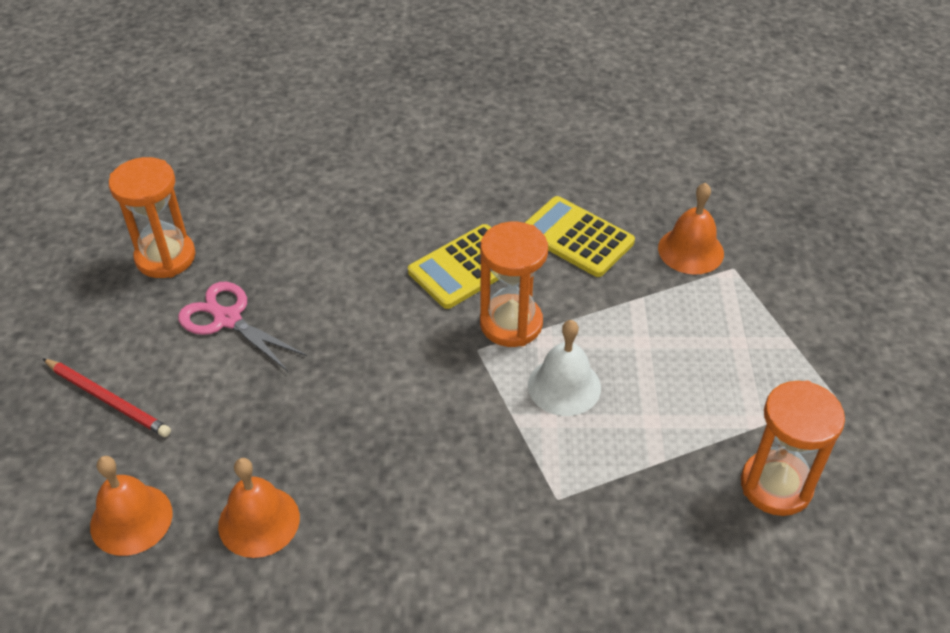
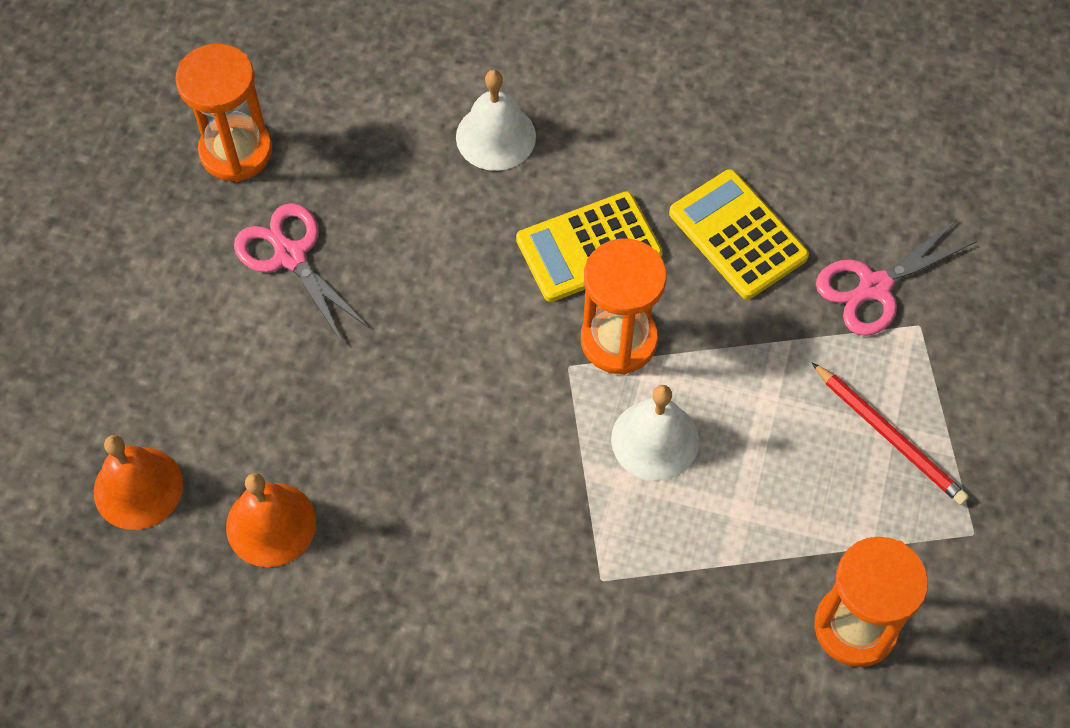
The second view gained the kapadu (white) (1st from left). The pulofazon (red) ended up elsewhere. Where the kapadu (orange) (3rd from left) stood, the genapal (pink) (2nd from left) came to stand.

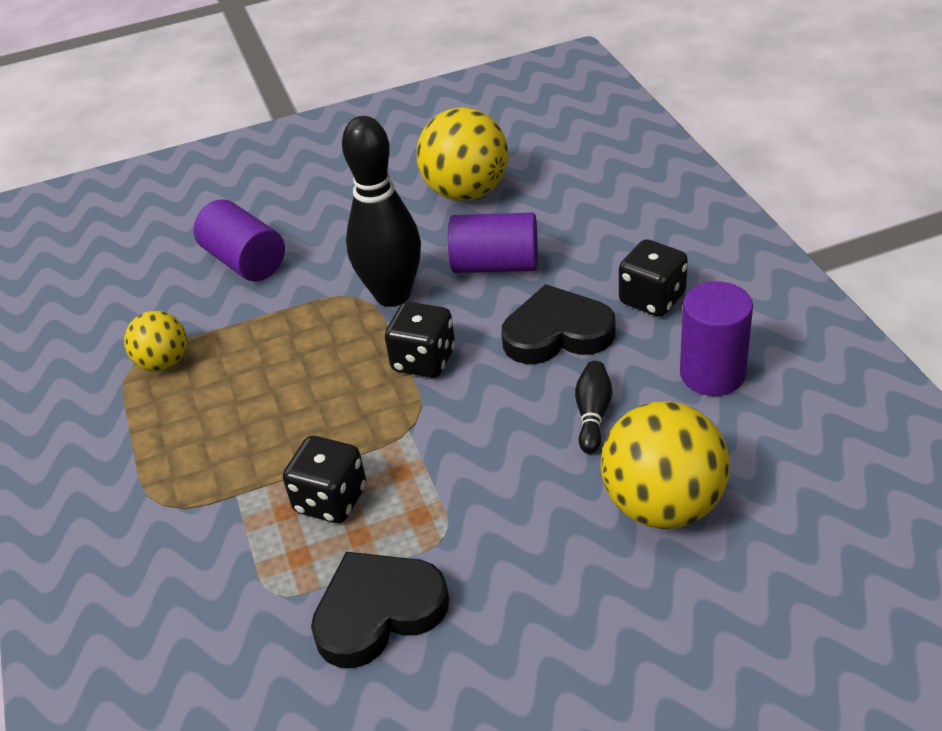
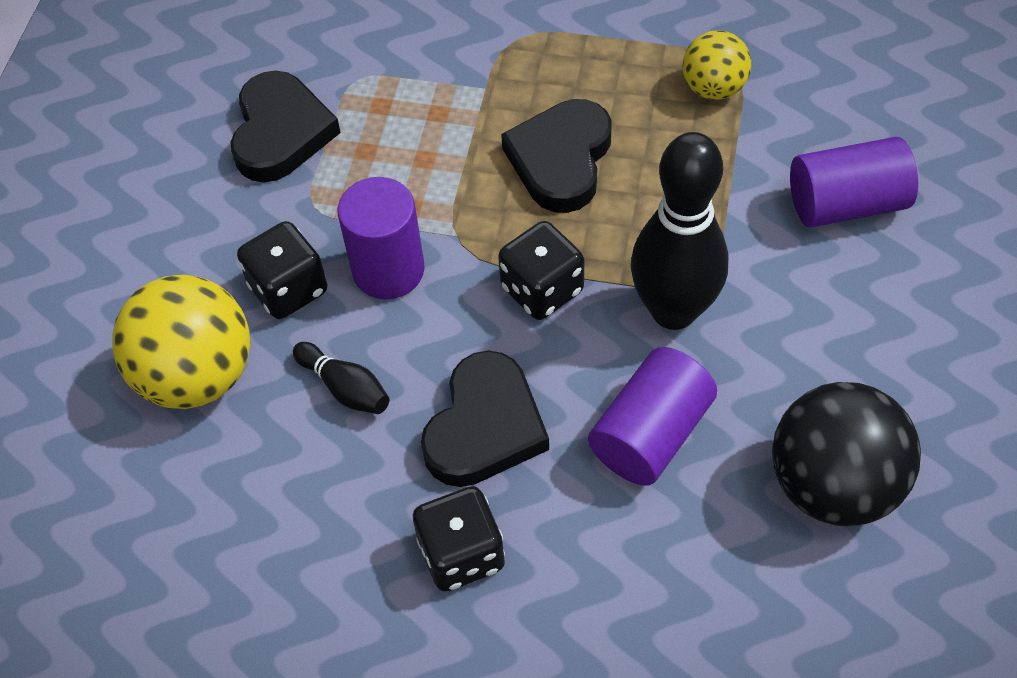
The second view gained the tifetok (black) (3rd from left). The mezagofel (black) (1st from left) ended up elsewhere. The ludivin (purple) (3rd from left in the first image) ended up elsewhere. What was the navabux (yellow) (2nd from left) turned into the navabux (black).

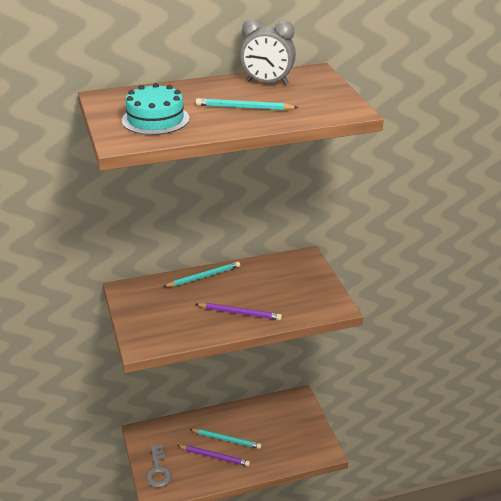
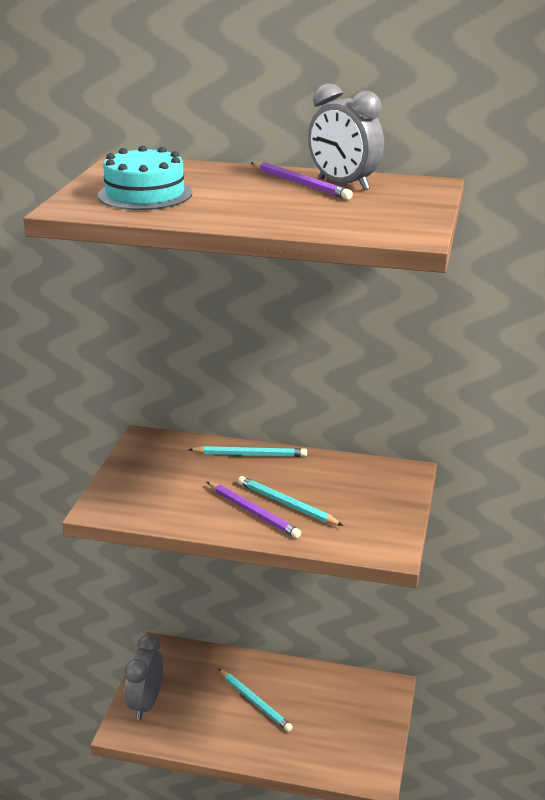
The pulofazon (purple) (1st from left in the first image) ended up elsewhere. The pulofazon (turquoise) (3rd from left) ended up elsewhere. Where the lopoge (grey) stood, the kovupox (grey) (1st from left) came to stand.

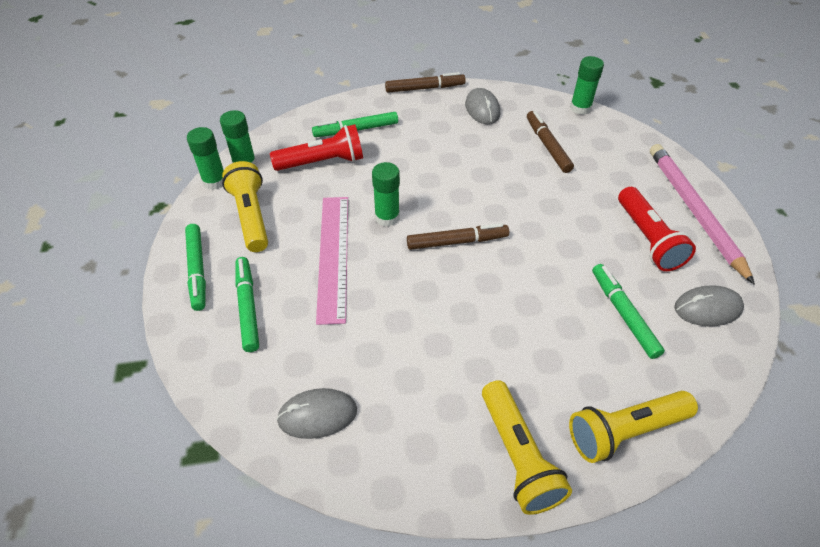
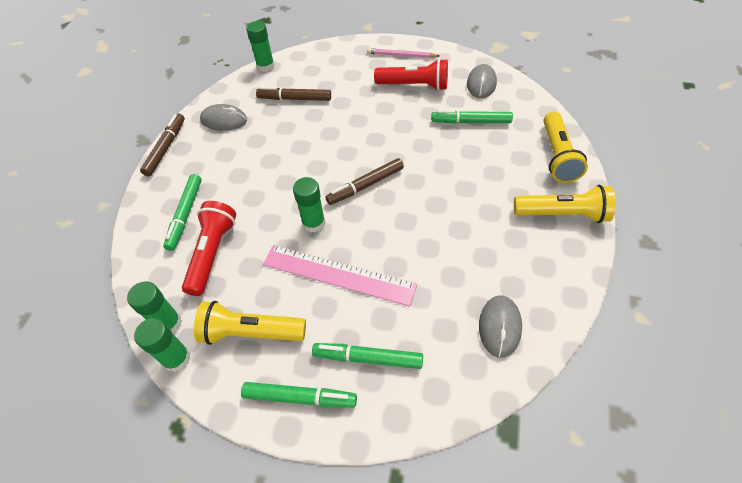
The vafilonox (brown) (2nd from left in the first image) ended up facing another way, 135 degrees counterclockwise from before. The size of the pulofazon (pink) changed by a factor of 0.53.

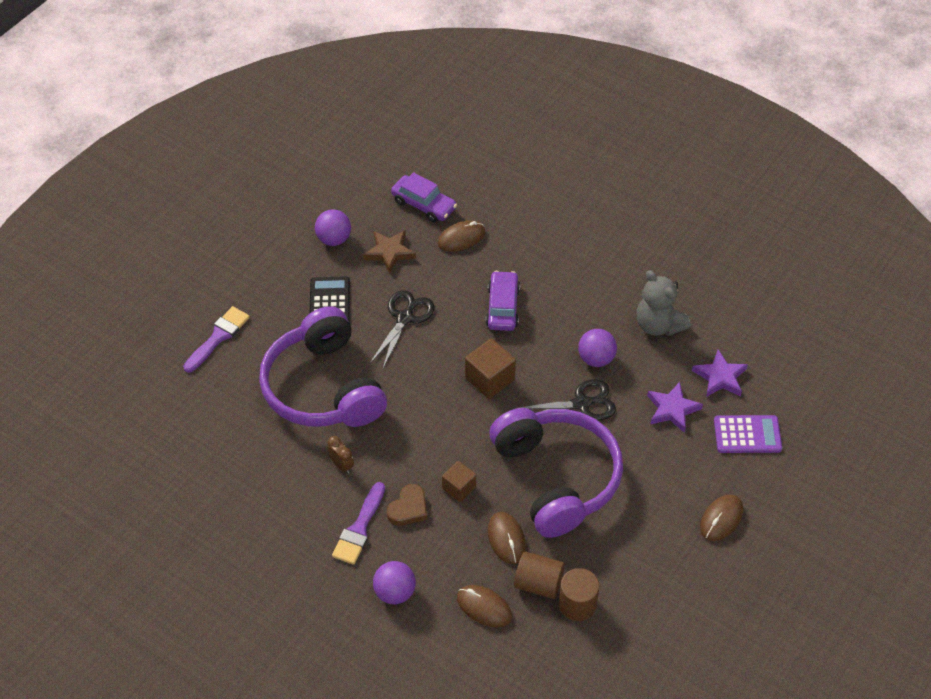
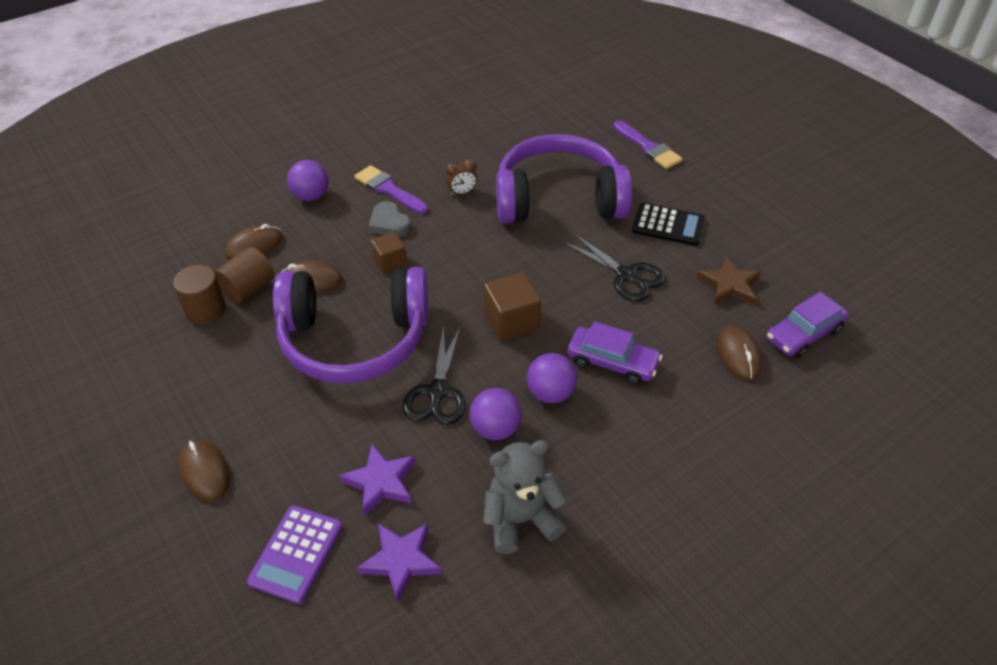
The navabux (purple) (1st from left in the first image) ended up elsewhere. What was the tifetok (brown) turned into the tifetok (grey).

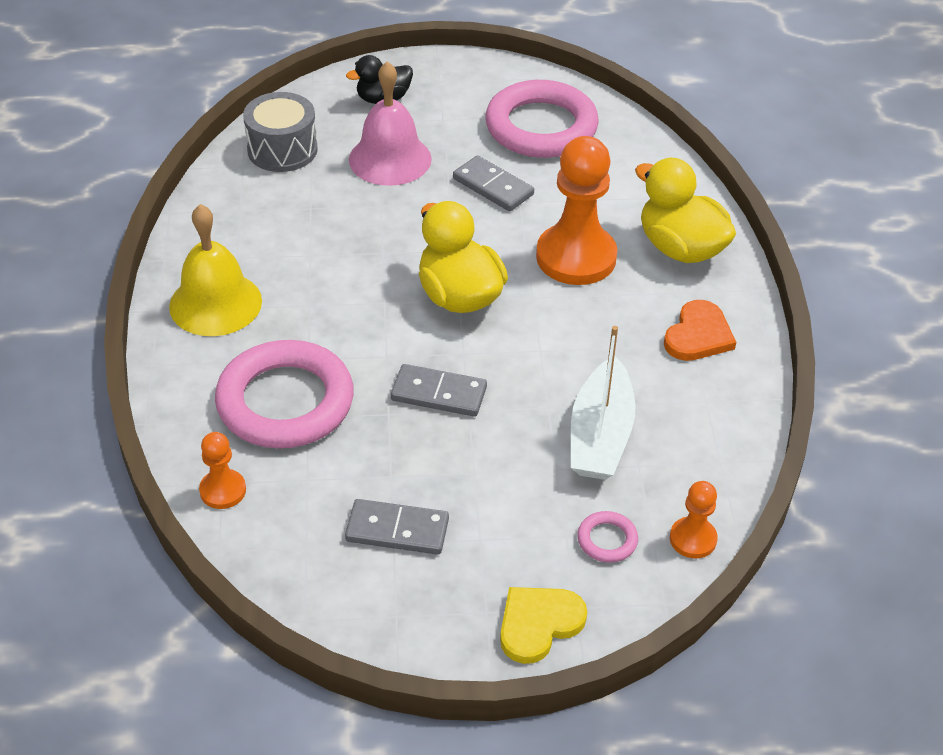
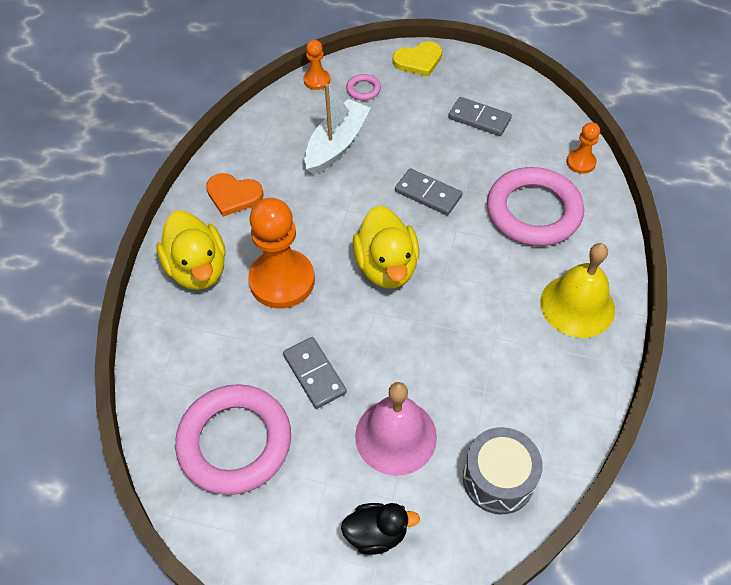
The tifetok (orange) ended up facing another way, 120 degrees counterclockwise from before.

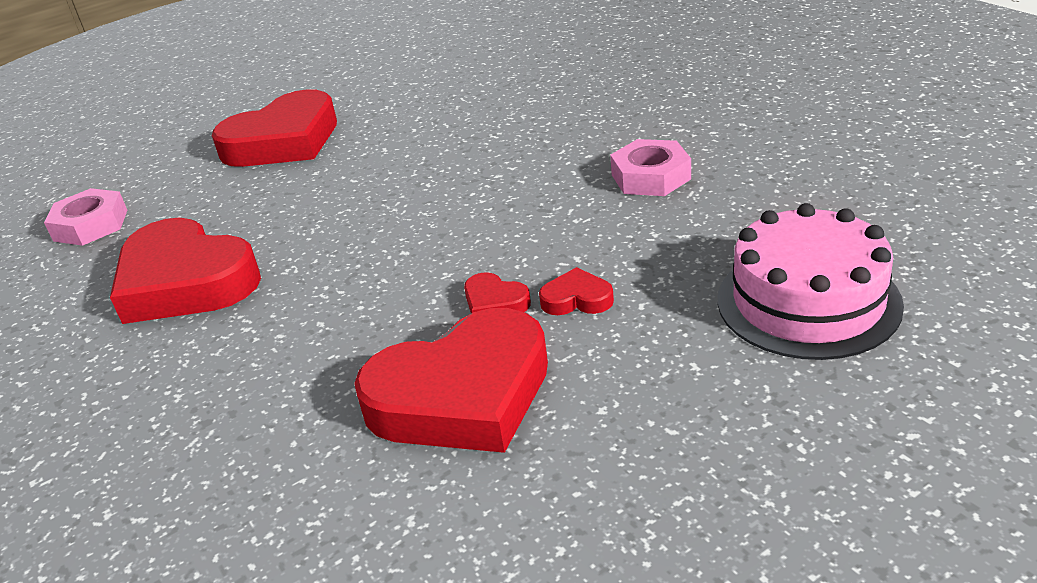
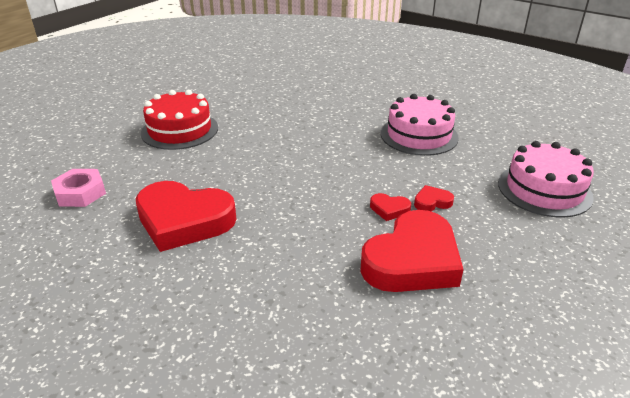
Where the tifetok (red) (2nd from left) stood, the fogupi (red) came to stand. Where the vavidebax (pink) (2nd from left) stood, the fogupi (pink) (1st from left) came to stand.

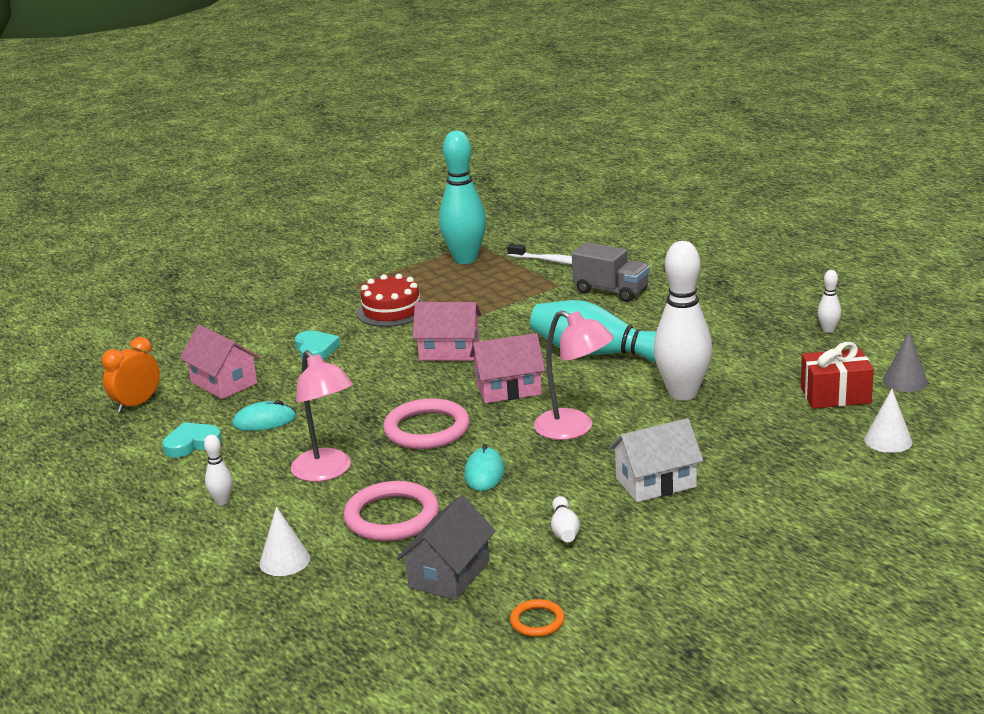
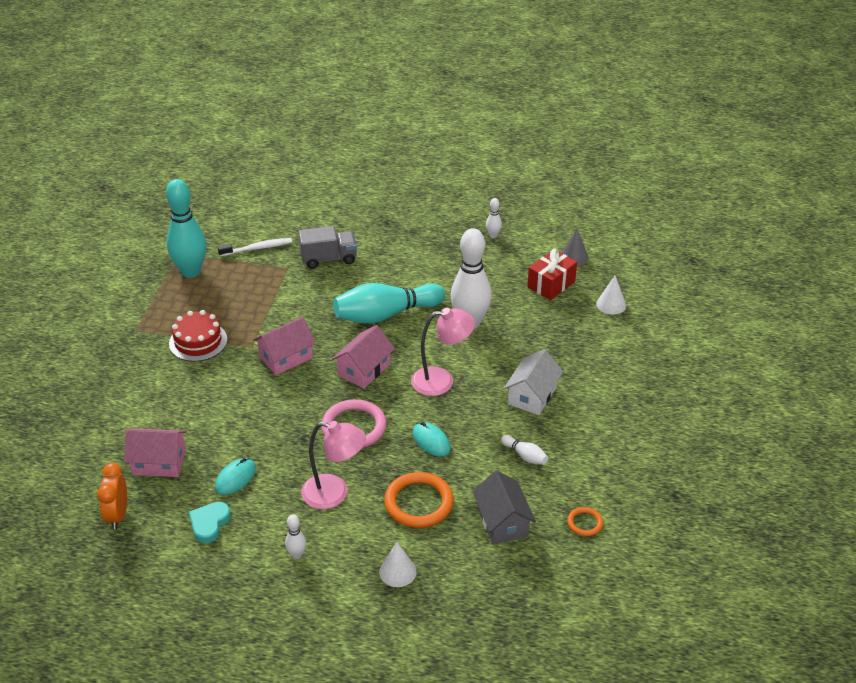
The second view lost the tifetok (turquoise) (2nd from left). What was the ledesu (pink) (1st from left) turned into the ledesu (orange) (1st from left).

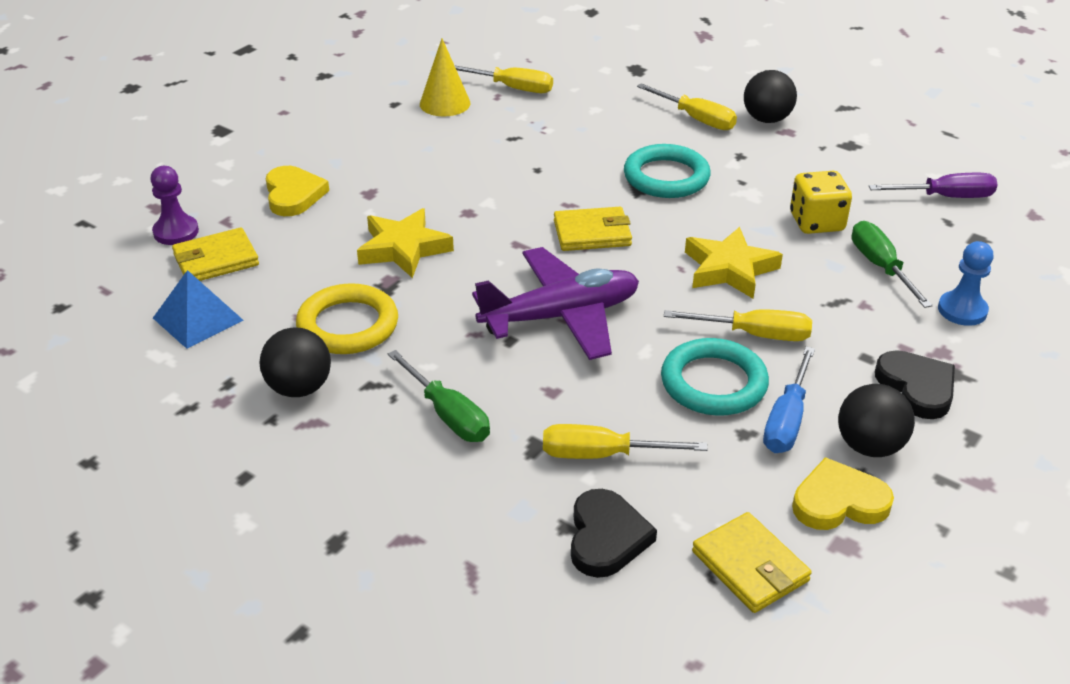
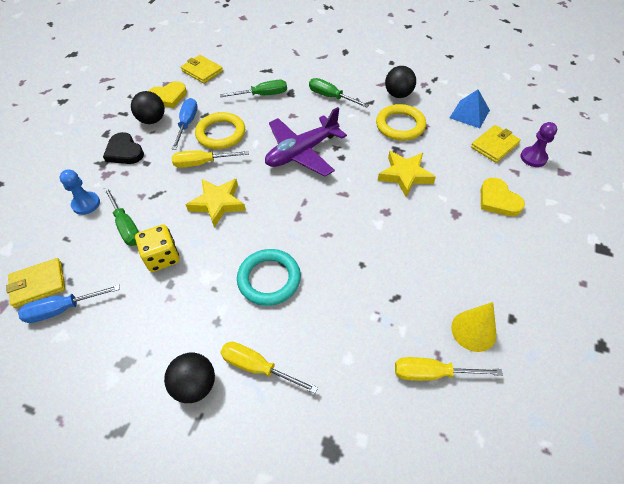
The second view lost the tifetok (black) (1st from left). The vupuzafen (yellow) (2nd from left in the first image) ended up elsewhere. What was the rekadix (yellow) (2nd from left) turned into the rekadix (green) (2nd from left). What was the ledesu (turquoise) (2nd from left) turned into the ledesu (yellow) (1st from left). What was the rekadix (purple) turned into the rekadix (blue) (1st from left).

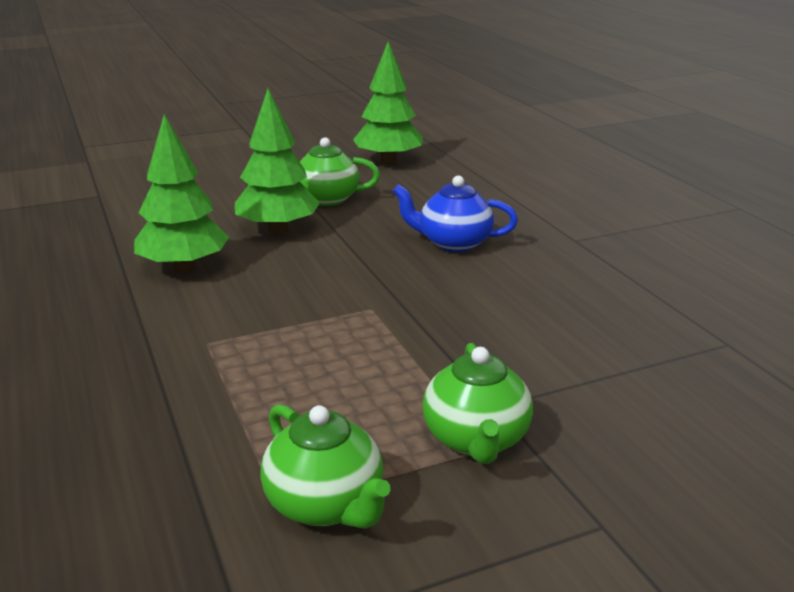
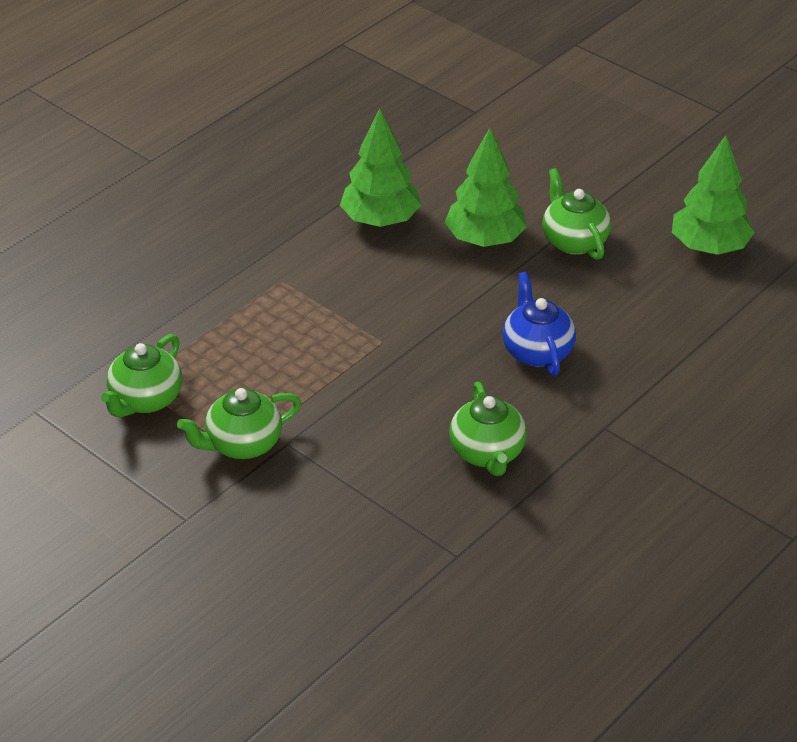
The second view gained the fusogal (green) (3rd from left).

